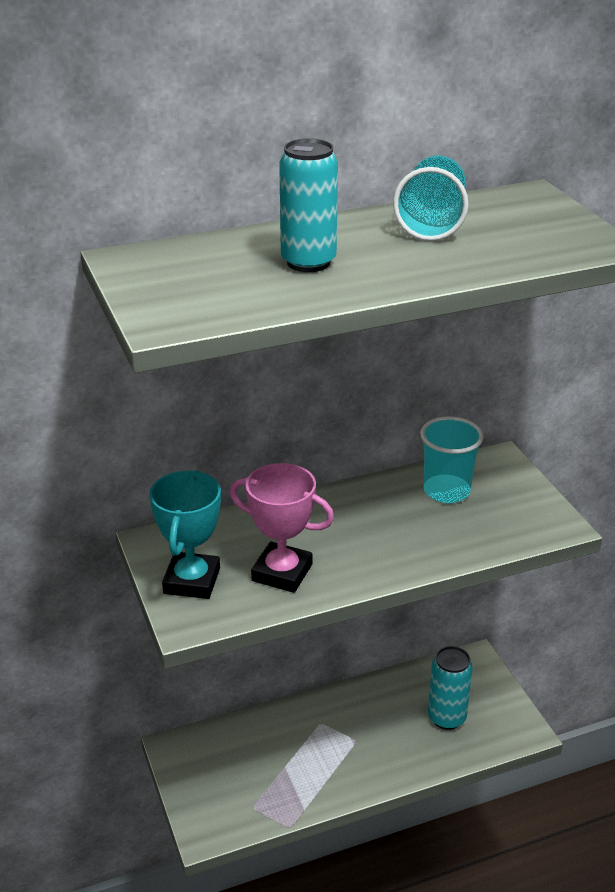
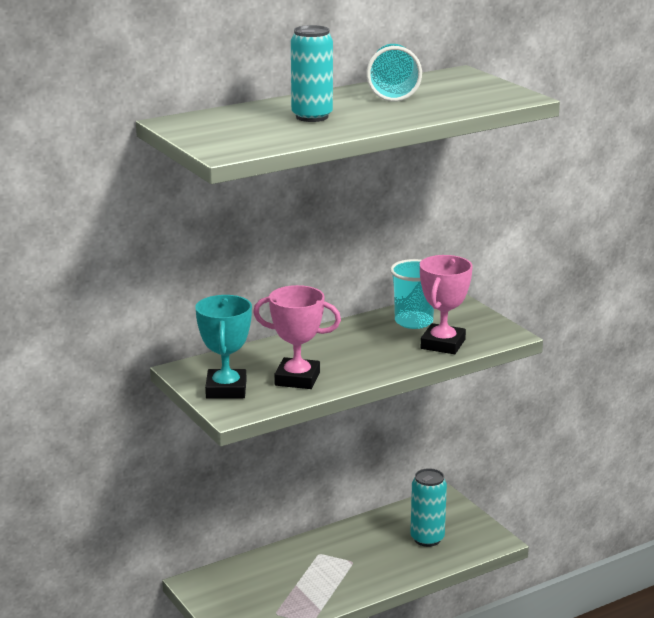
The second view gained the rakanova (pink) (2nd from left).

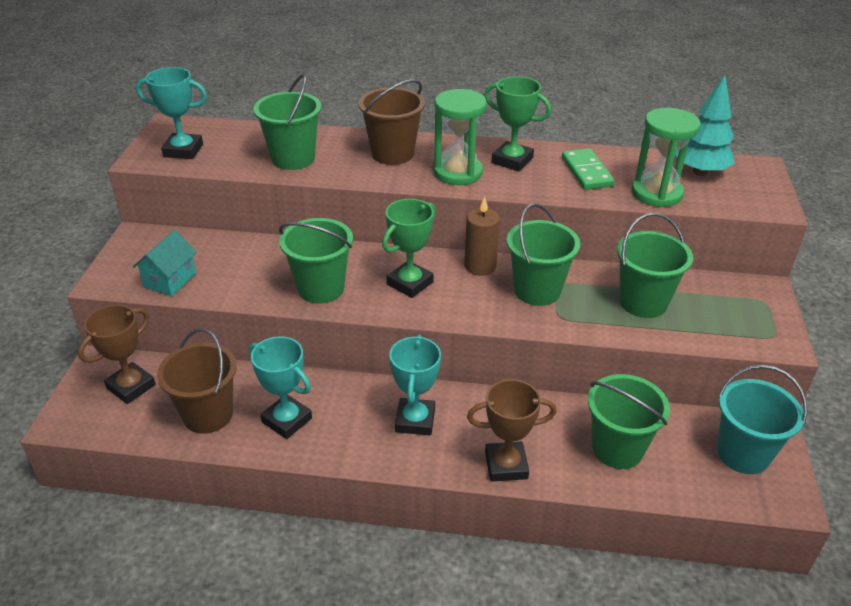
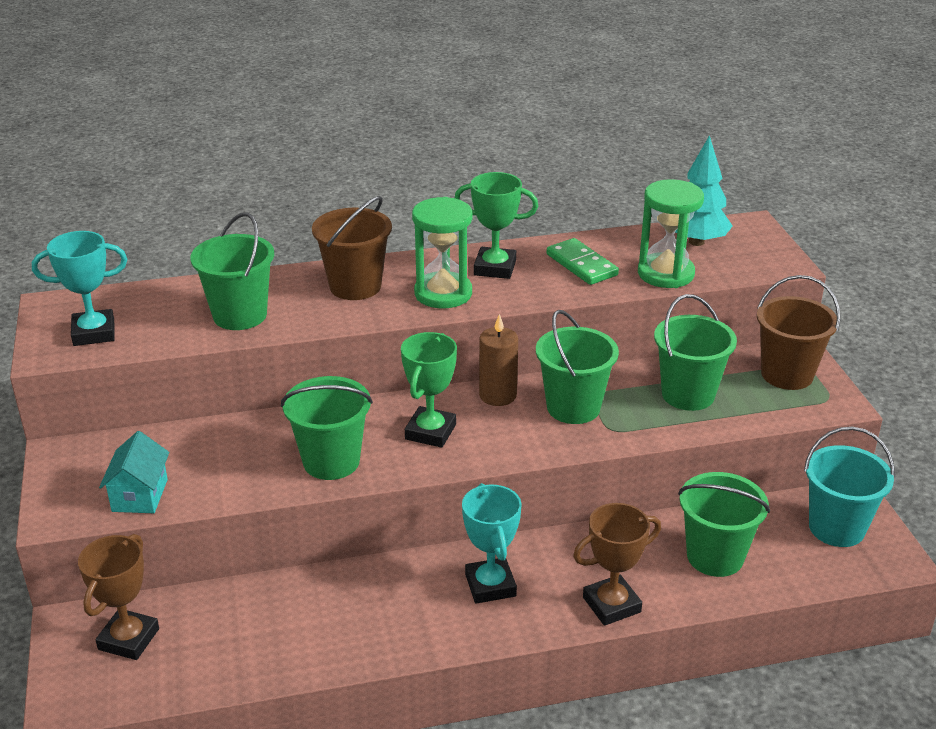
The second view lost the rakanova (turquoise) (2nd from left). The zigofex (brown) (1st from left in the first image) ended up elsewhere.

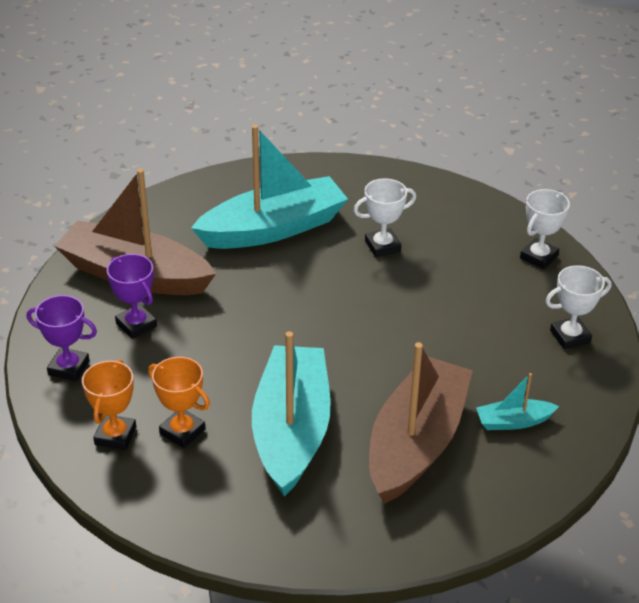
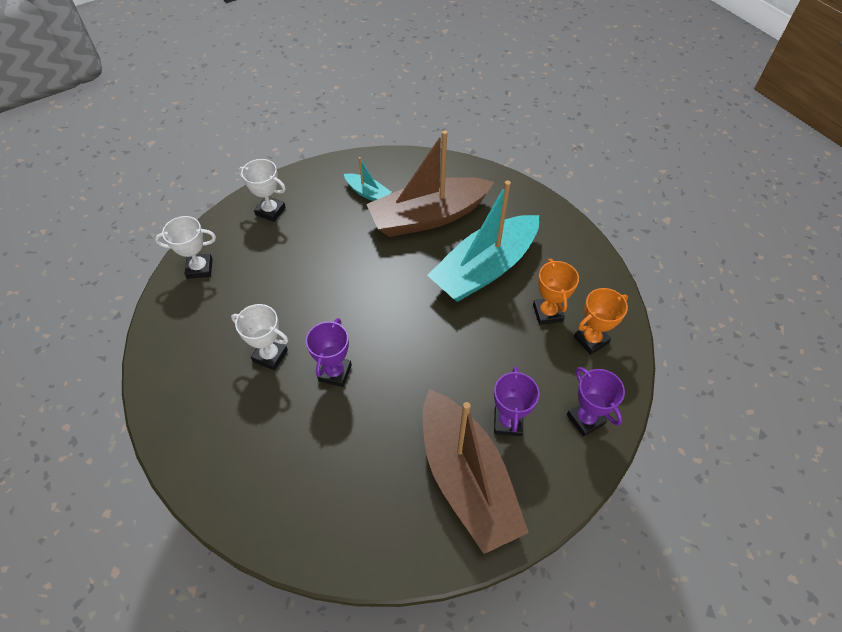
The second view lost the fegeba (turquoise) (1st from left). The second view gained the rakanova (purple) (1st from left).

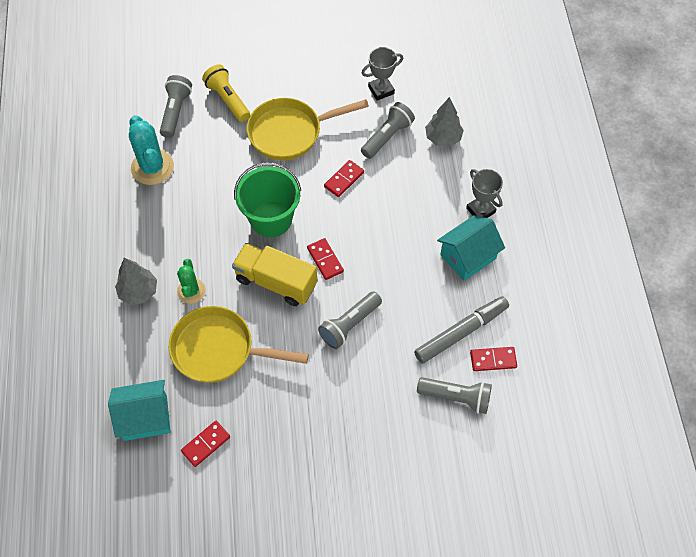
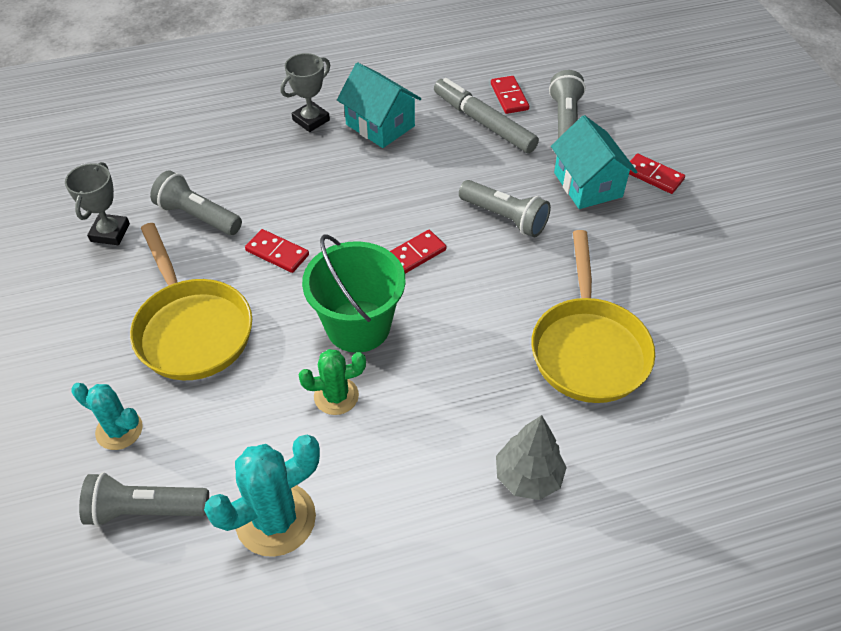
The second view lost the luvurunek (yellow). The second view lost the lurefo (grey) (2nd from left). The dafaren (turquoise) (1st from left in the first image) ended up elsewhere. The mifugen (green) ended up elsewhere. The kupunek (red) (1st from left in the first image) ended up elsewhere. Where the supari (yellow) stood, the mifugen (turquoise) (1st from left) came to stand. The rakanova (grey) (1st from left) ended up facing another way, 45 degrees clockwise from before.

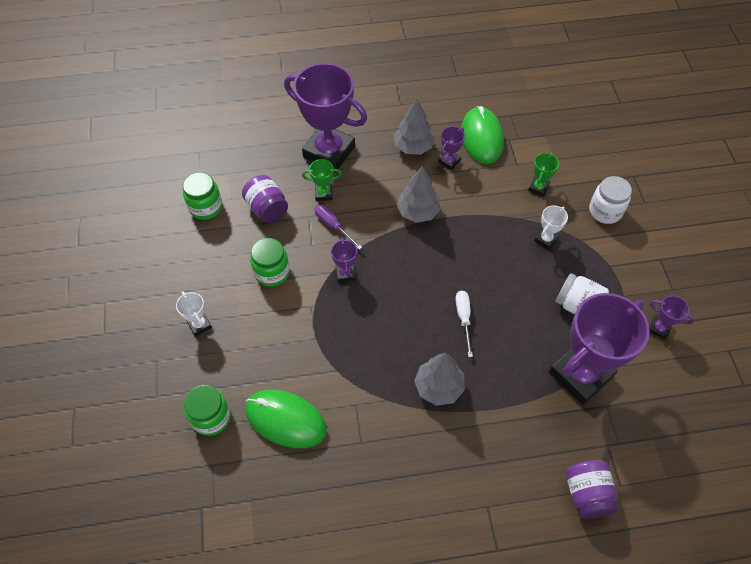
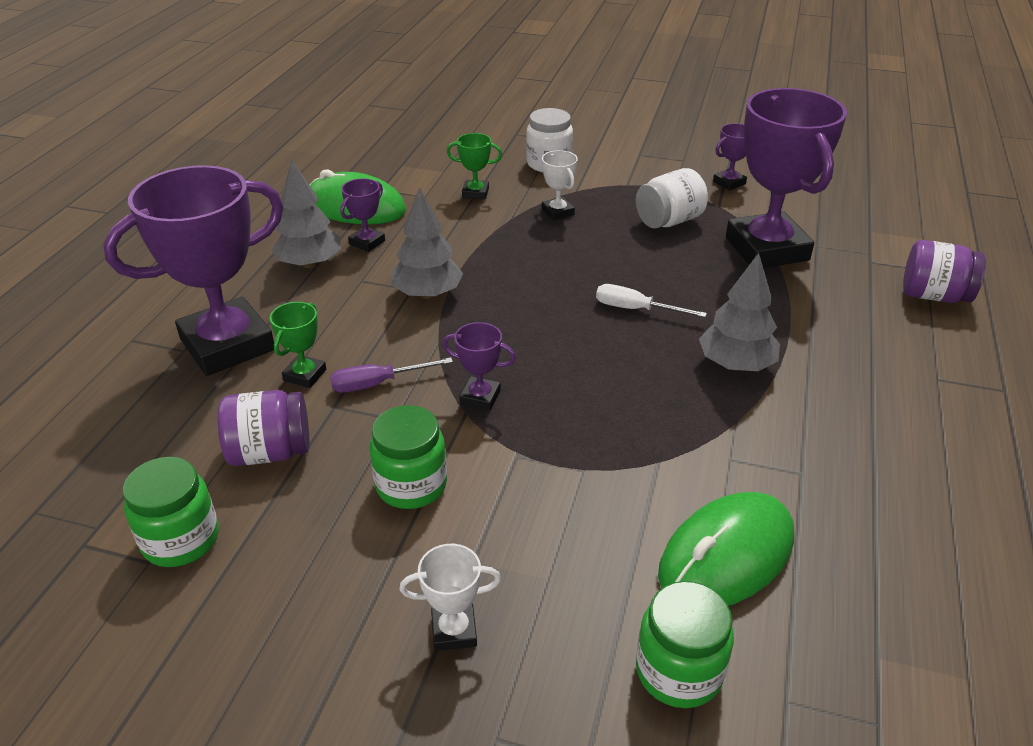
The rakanova (purple) (3rd from left in the first image) ended up facing another way, 60 degrees clockwise from before. The rakanova (green) (2nd from left) ended up facing another way, 45 degrees counterclockwise from before.

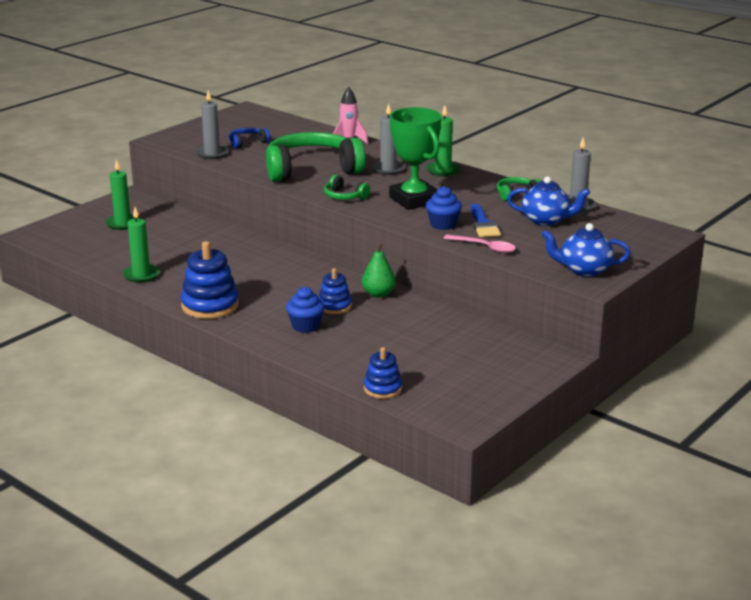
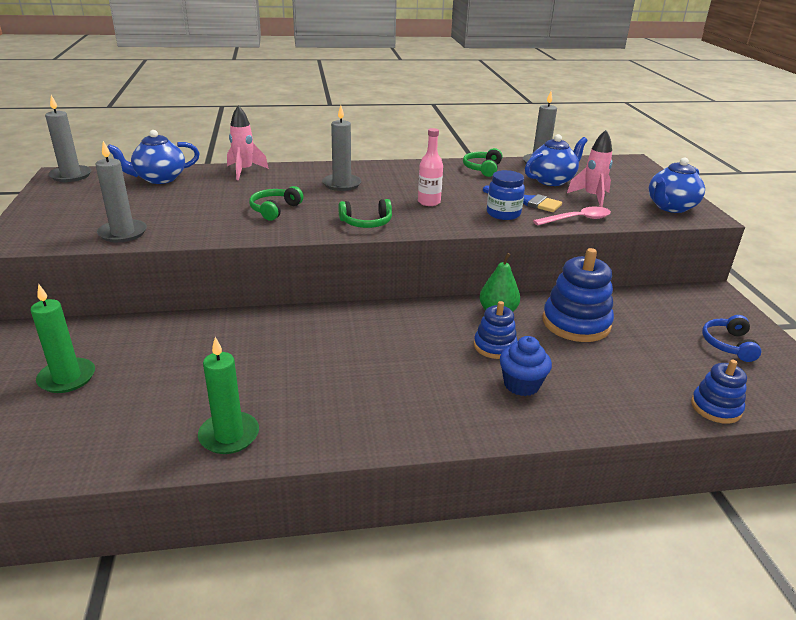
The second view lost the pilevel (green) (3rd from left). The second view gained the pilevel (grey) (1st from left). The second view gained the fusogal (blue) (1st from left). The second view gained the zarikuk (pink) (2nd from left). The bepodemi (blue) (1st from left in the first image) ended up elsewhere. The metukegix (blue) ended up elsewhere. Where the rakanova (green) stood, the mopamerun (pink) came to stand. Where the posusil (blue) (2nd from left) stood, the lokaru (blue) came to stand. The size of the metukegix (green) (1st from left) changed by a factor of 0.43.

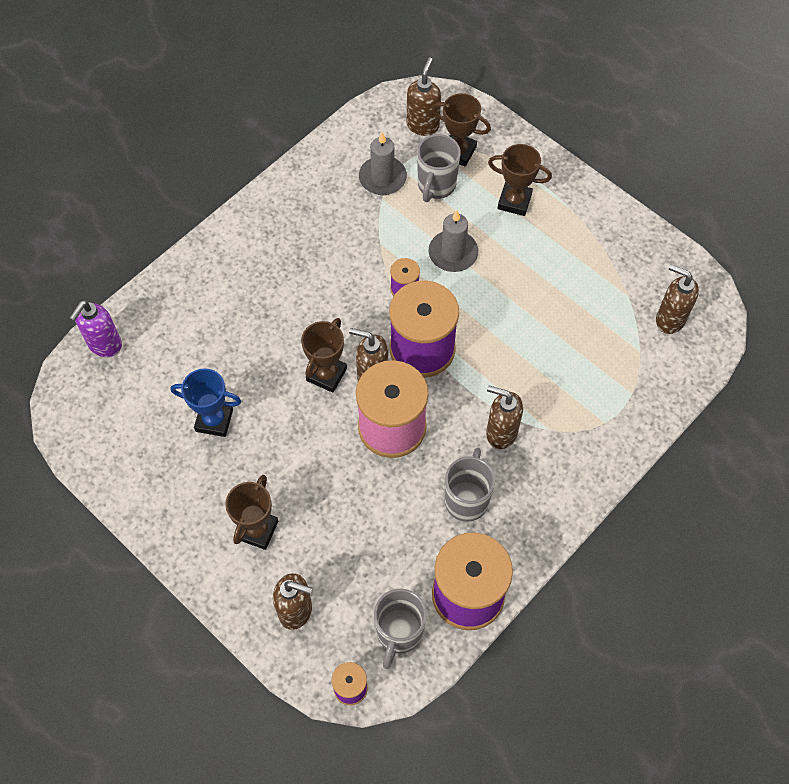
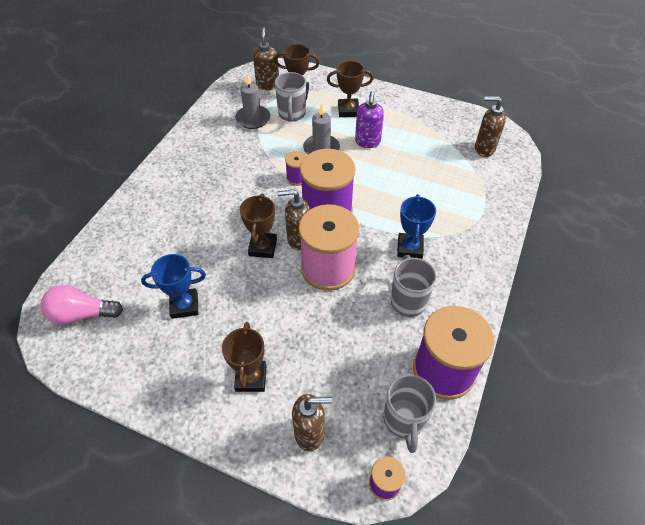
The second view gained the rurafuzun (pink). The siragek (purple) ended up elsewhere. Where the siragek (brown) (4th from left) stood, the rakanova (blue) (2nd from left) came to stand.

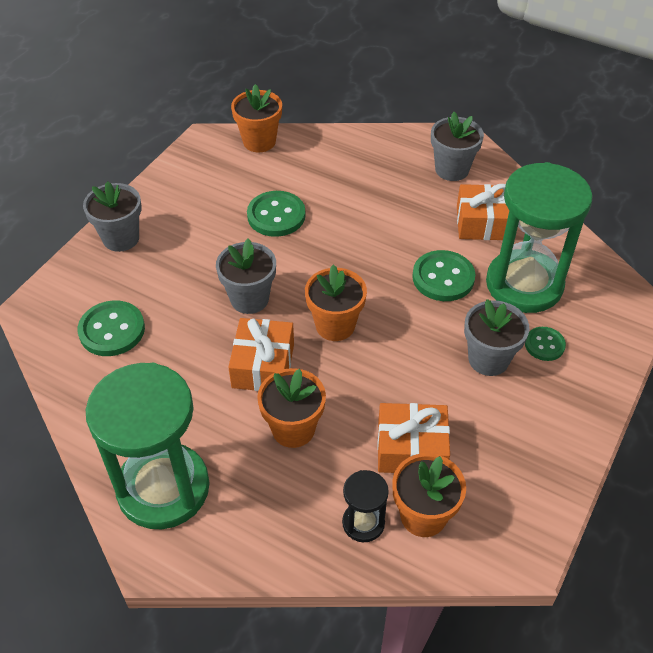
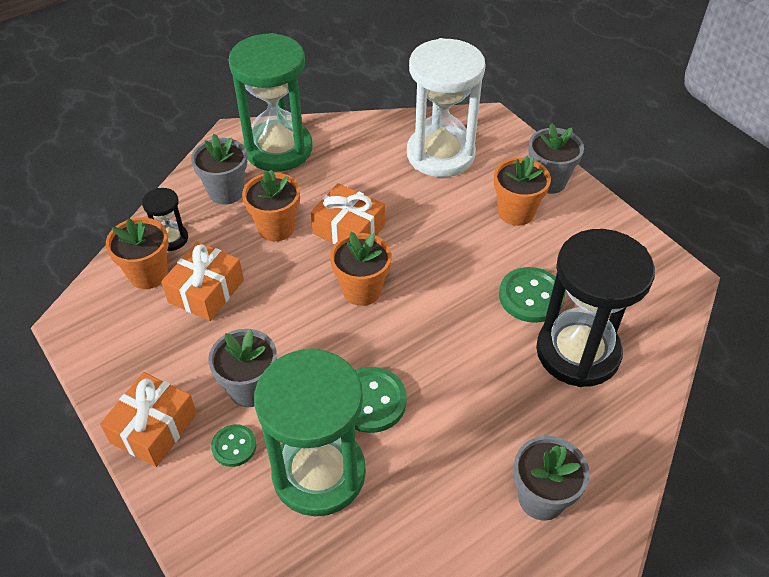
The second view gained the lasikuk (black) (2nd from left). The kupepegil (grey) (2nd from left in the first image) ended up elsewhere. The kupepegil (orange) (1st from left in the first image) ended up elsewhere. The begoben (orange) (3rd from left in the first image) ended up elsewhere. Where the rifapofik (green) (1st from left) stood, the lasikuk (white) came to stand.

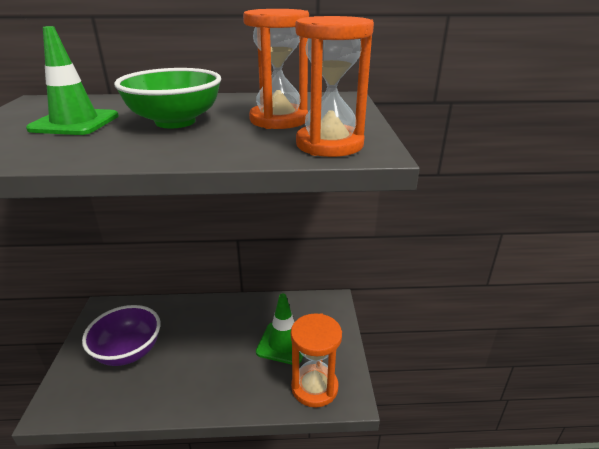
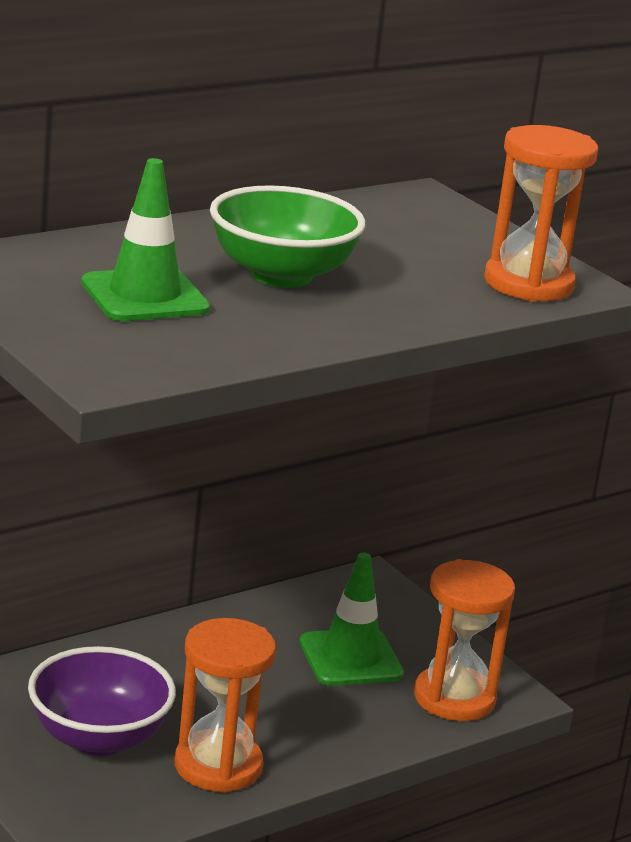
The lasikuk (orange) (1st from left) ended up elsewhere.

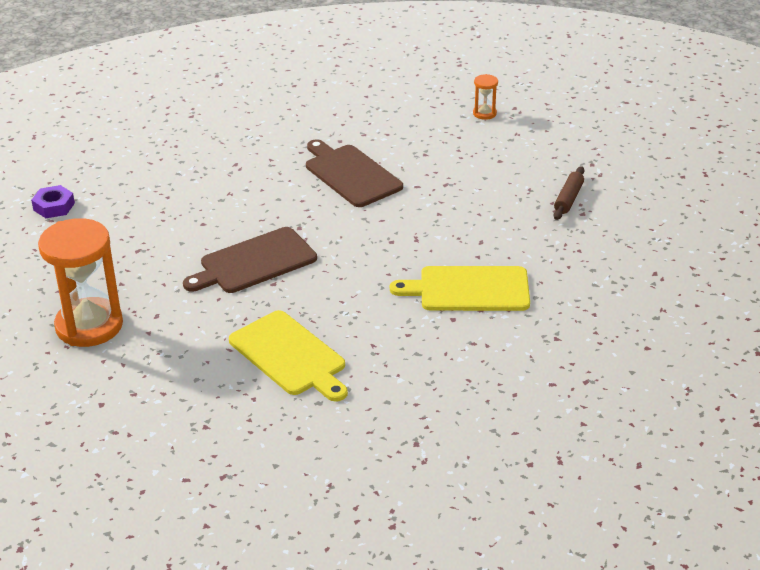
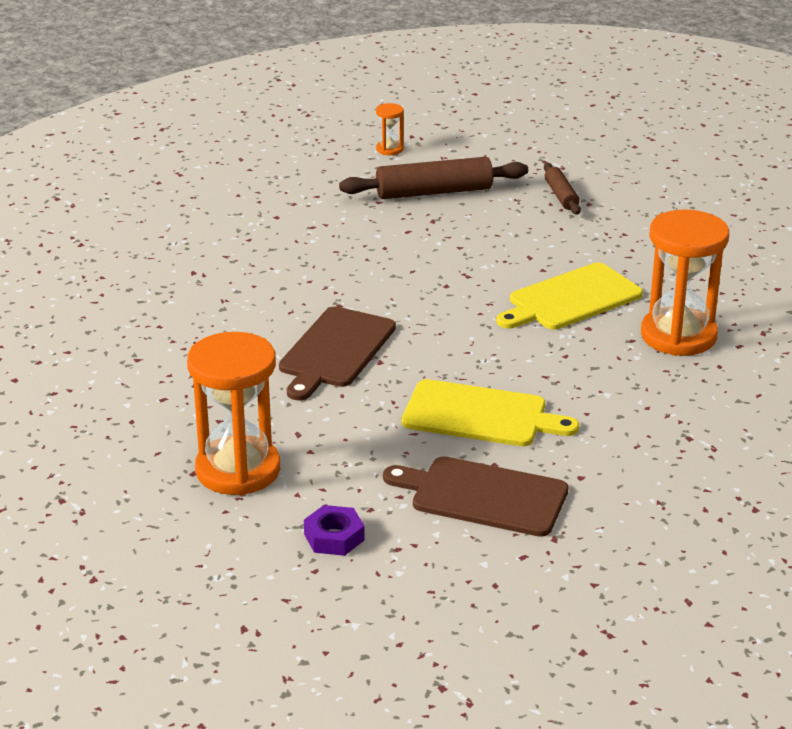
The second view gained the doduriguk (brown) (1st from left). The second view gained the lasikuk (orange) (3rd from left). The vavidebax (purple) ended up elsewhere. The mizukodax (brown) (2nd from left) ended up elsewhere.

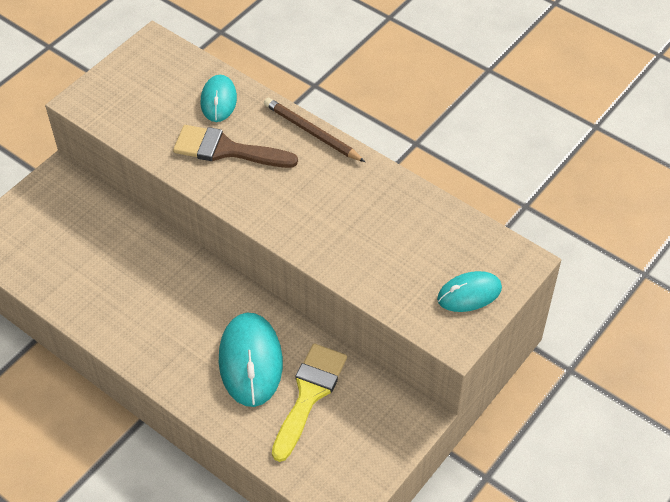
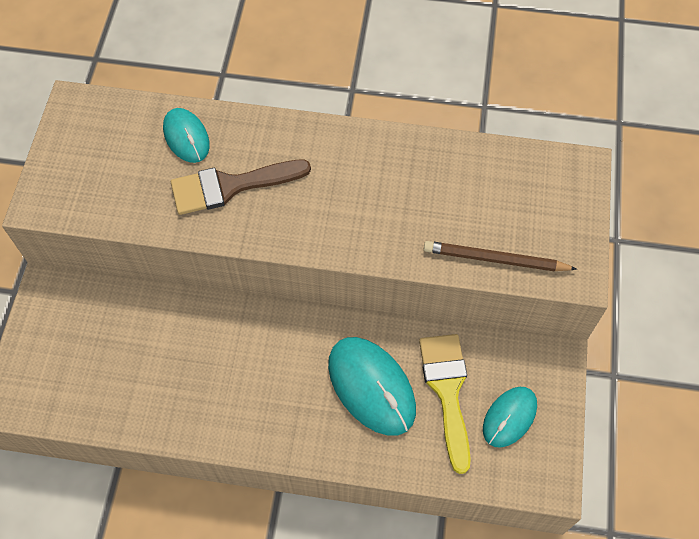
The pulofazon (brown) ended up elsewhere. The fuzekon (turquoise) (3rd from left) ended up elsewhere.

